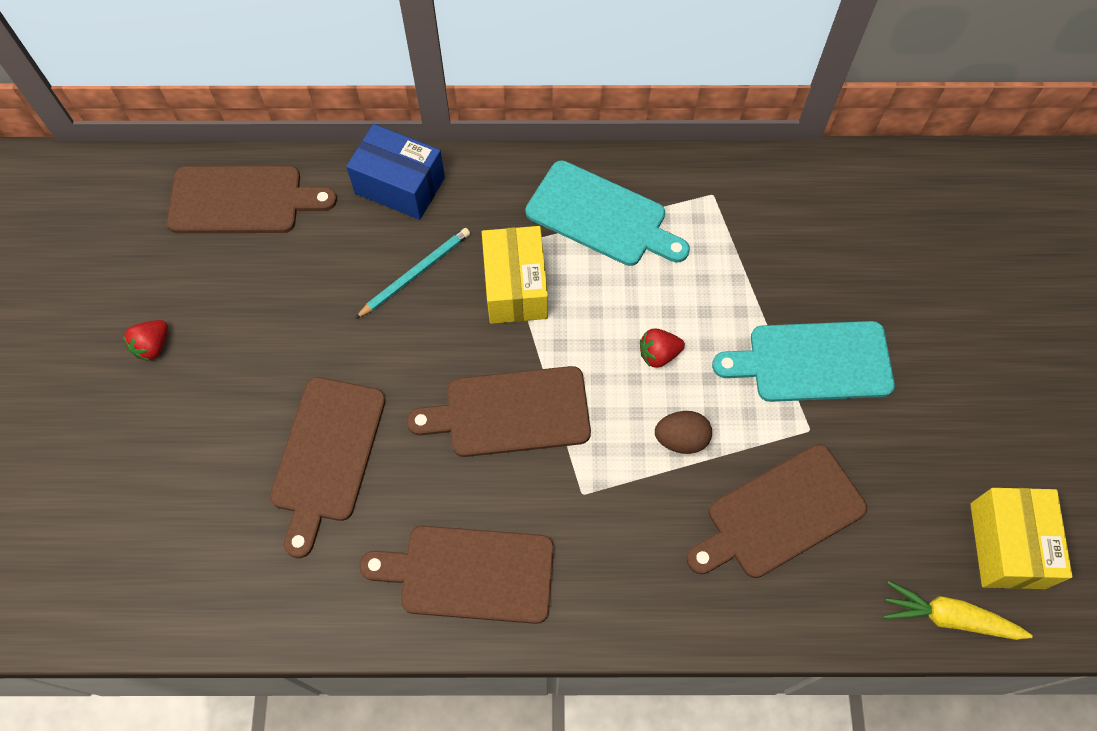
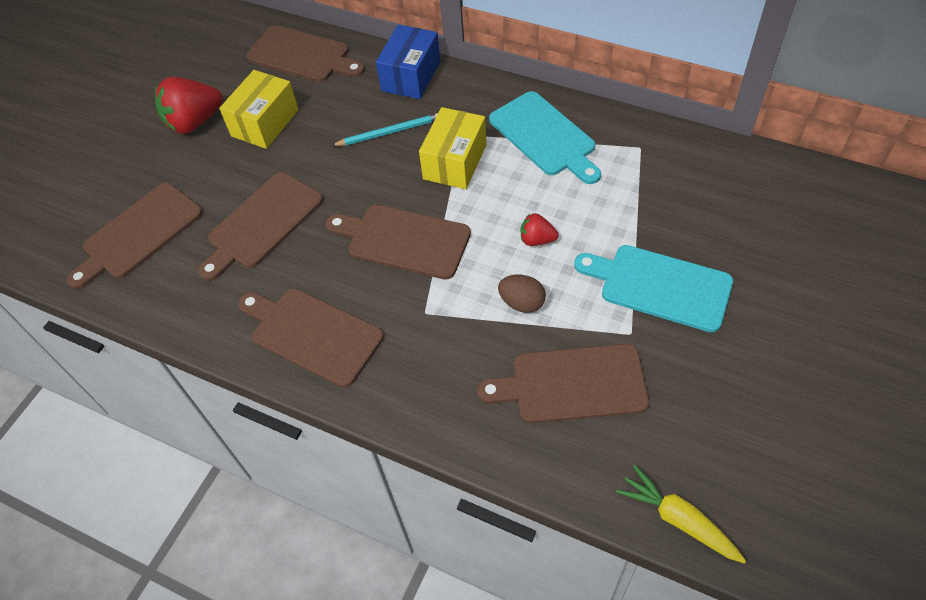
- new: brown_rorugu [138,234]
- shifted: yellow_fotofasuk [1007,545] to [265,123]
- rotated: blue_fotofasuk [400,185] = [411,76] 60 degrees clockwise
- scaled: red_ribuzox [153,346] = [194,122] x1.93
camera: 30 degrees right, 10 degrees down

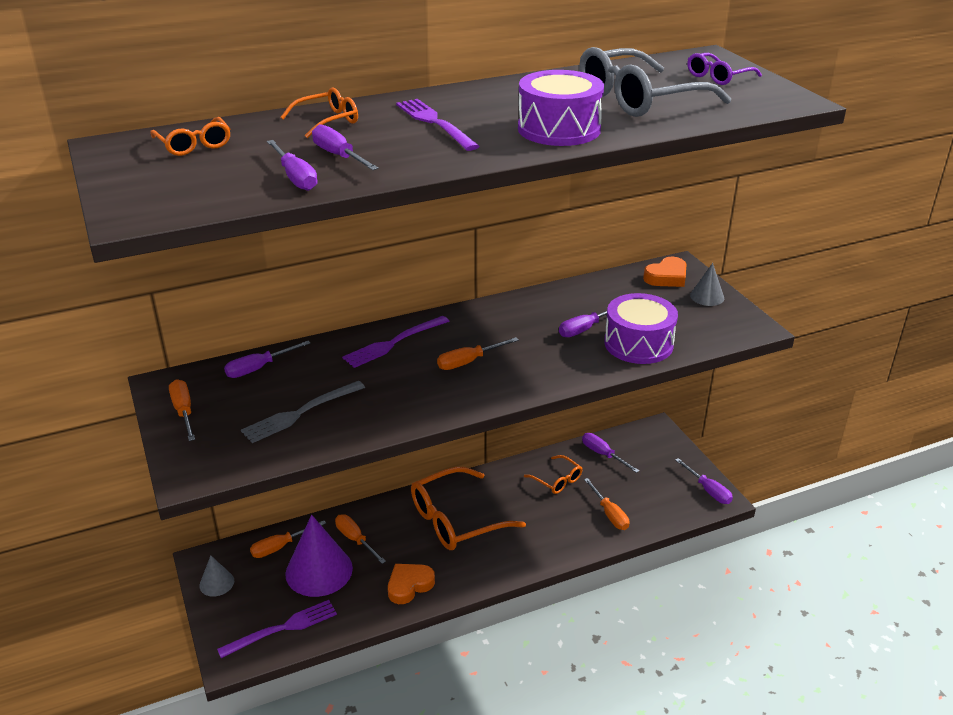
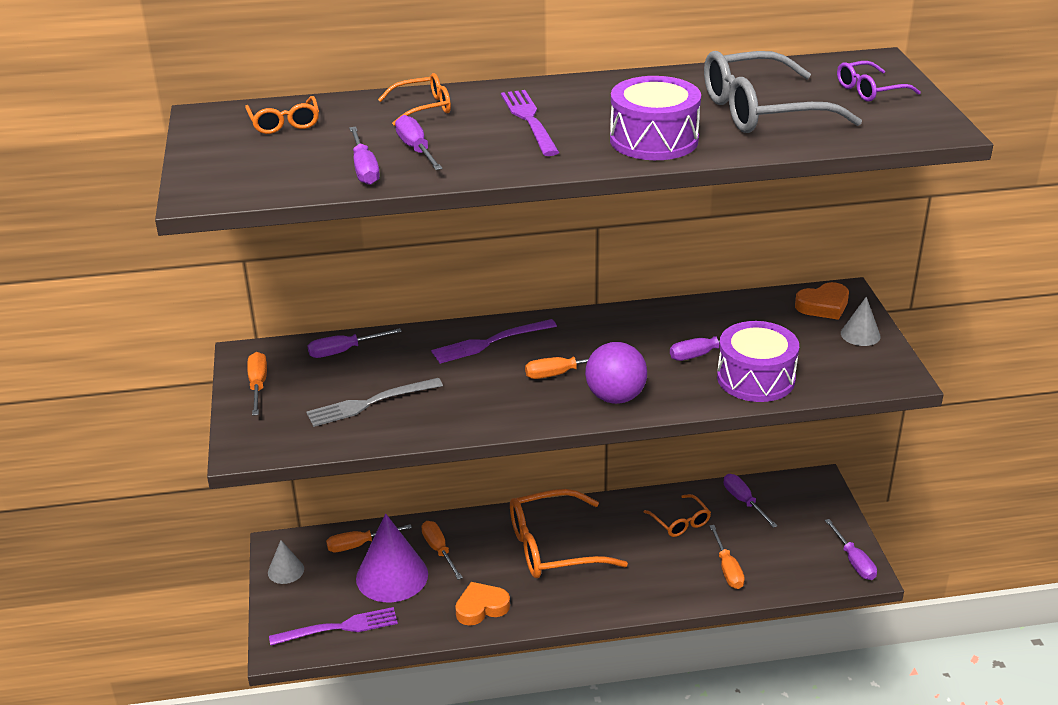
- new: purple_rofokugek [615,397]
camera: 15 degrees right, 0 degrees up

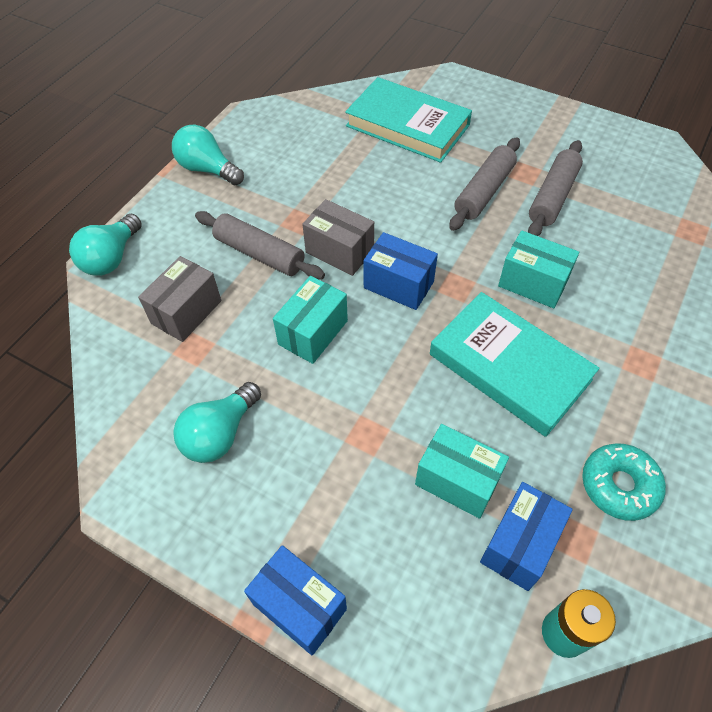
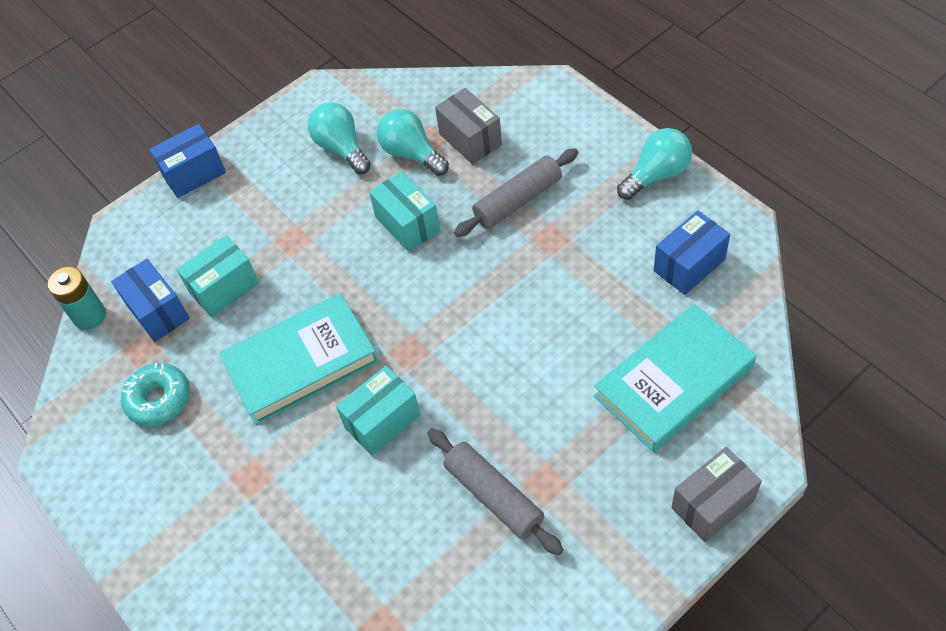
- gone: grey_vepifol [484,192]
- shifted: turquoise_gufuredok [111,258] to [411,154]
- shifted: grey_fotofasuk [339,251] to [712,504]
- shifted: blue_fotofasuk [398,285] to [689,265]
camera: 115 degrees right, 0 degrees up

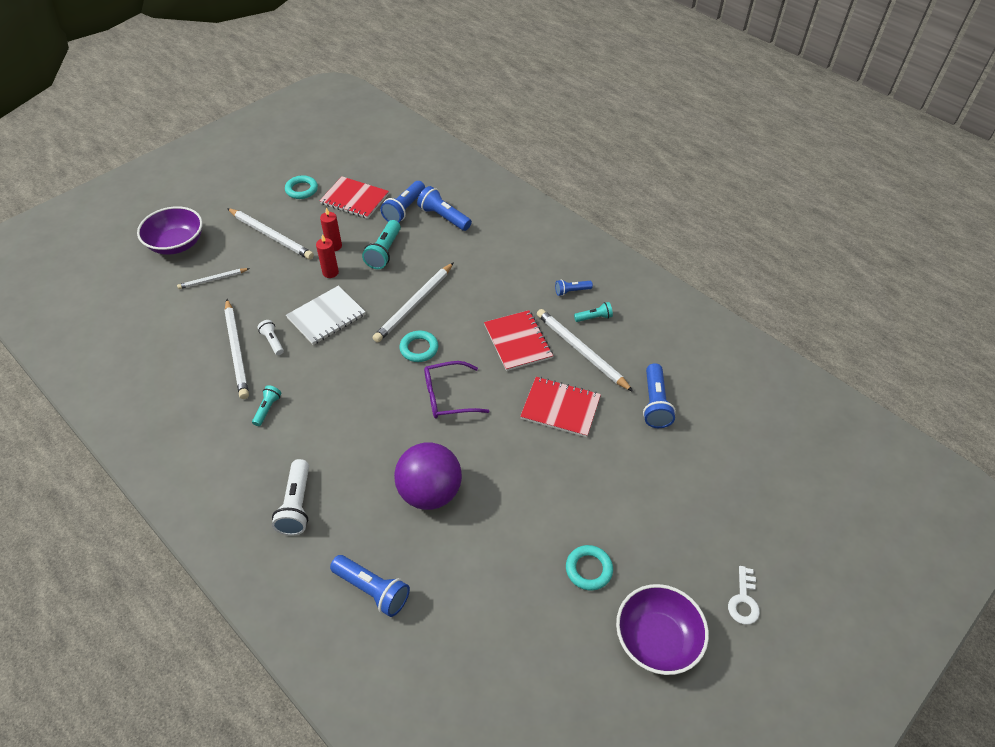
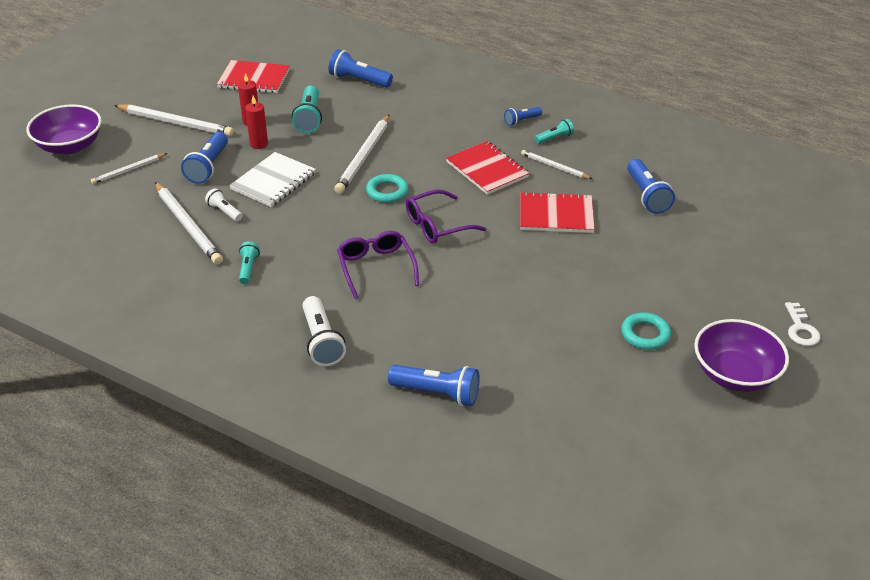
- gone: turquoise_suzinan [302,190]
- gone: purple_rofokugek [430,492]
- new: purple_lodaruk [376,267]
- shifted: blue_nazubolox [404,209] to [208,167]
- scaled: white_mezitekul [581,351] = [554,167] x0.57
camera: 15 degrees left, 10 degrees down

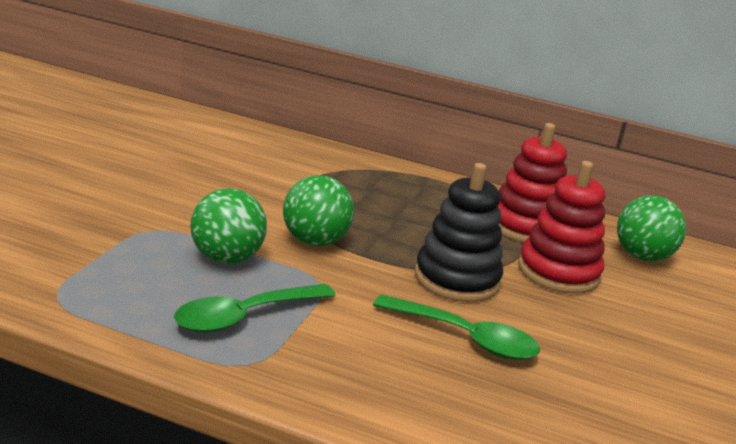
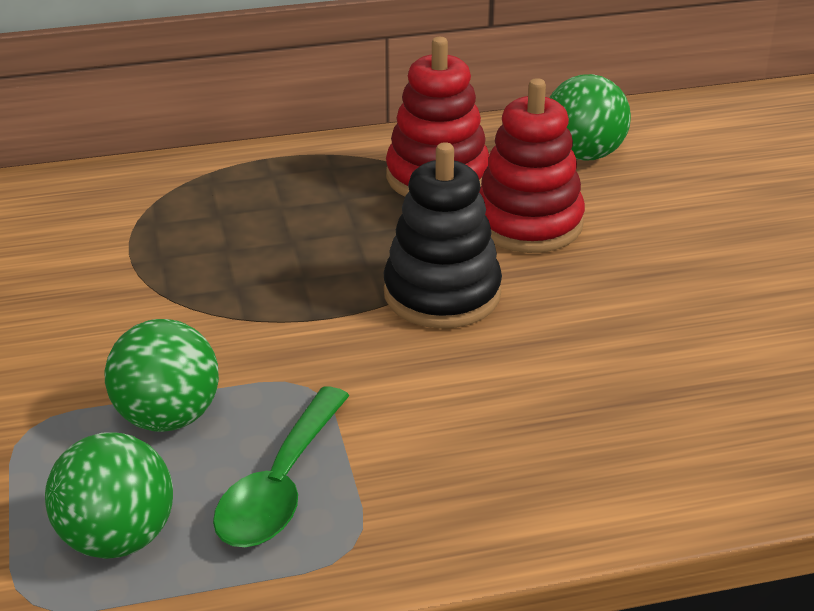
- gone: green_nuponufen [466,338]
- shifted: green_rofokugek [314,241] to [117,538]
camera: 30 degrees left, 10 degrees up

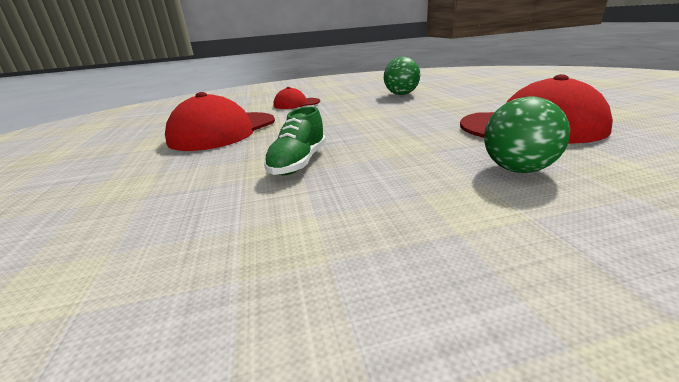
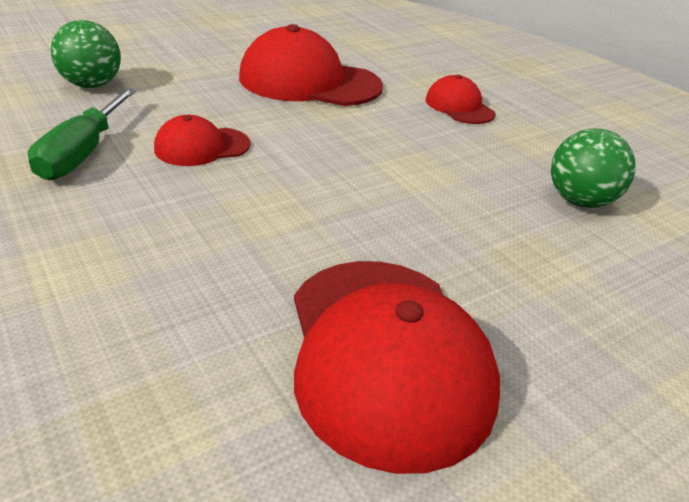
- new: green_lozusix [82,153]
- shifted: green_rofokugek [518,169] to [92,85]
- swapped: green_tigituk [298,163] to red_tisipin [202,147]
camera: 65 degrees right, 10 degrees up

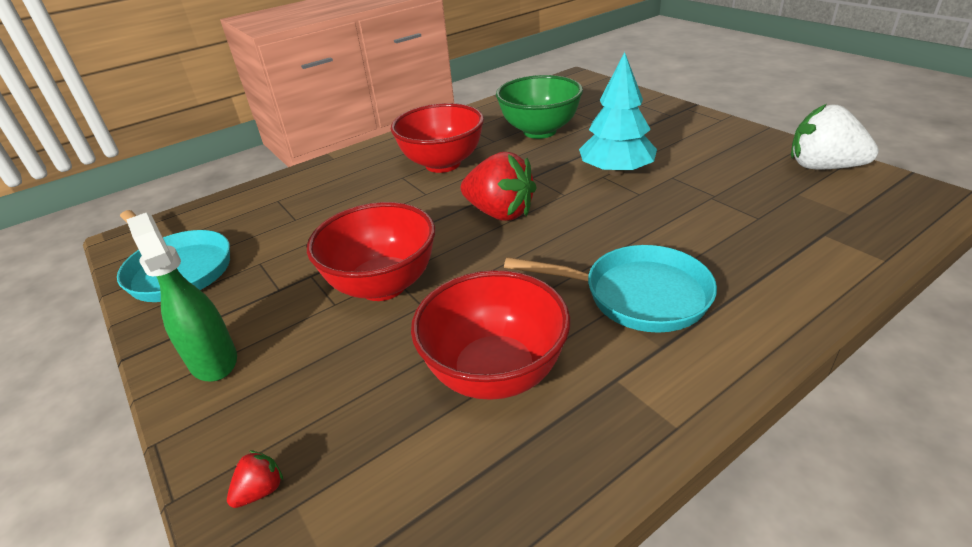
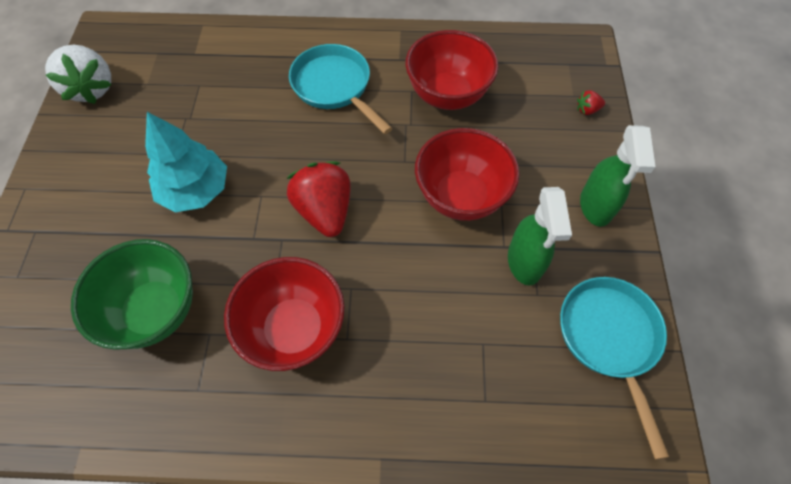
- new: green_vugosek [524,263]
camera: 145 degrees left, 25 degrees up

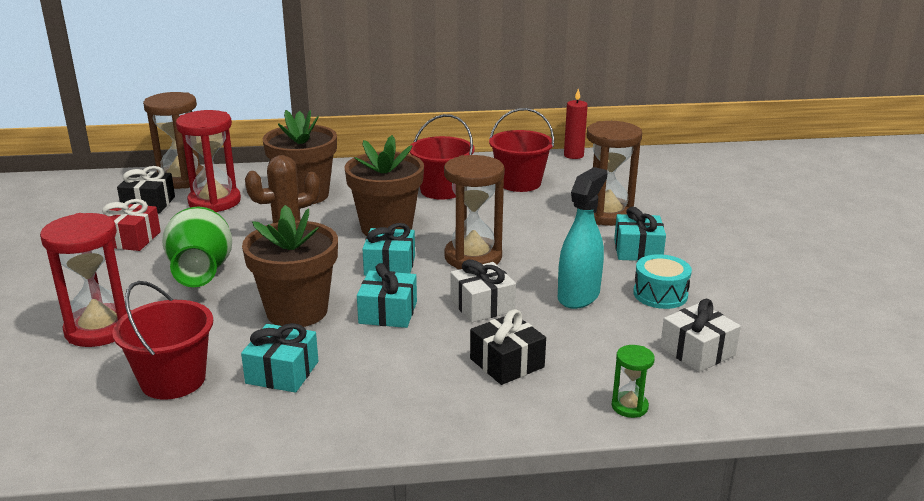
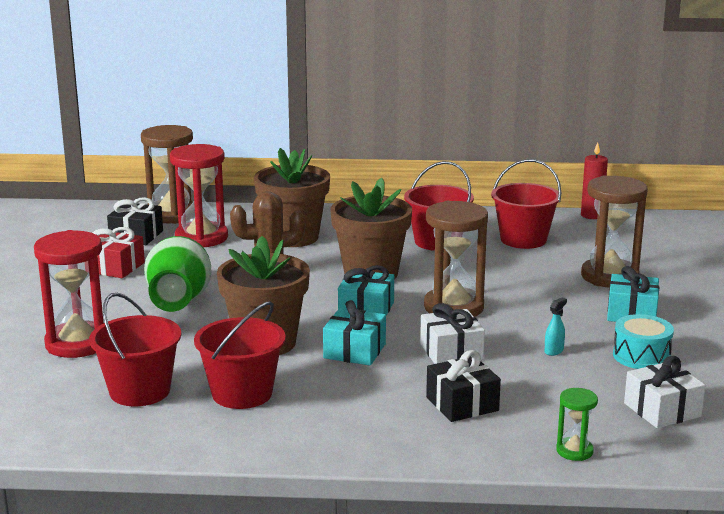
- swapped: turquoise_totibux [282,372] to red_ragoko [242,393]
- scaled: turquoise_vugosek [578,296] = [554,351] x0.41
camera: 10 degrees right, 5 degrees down

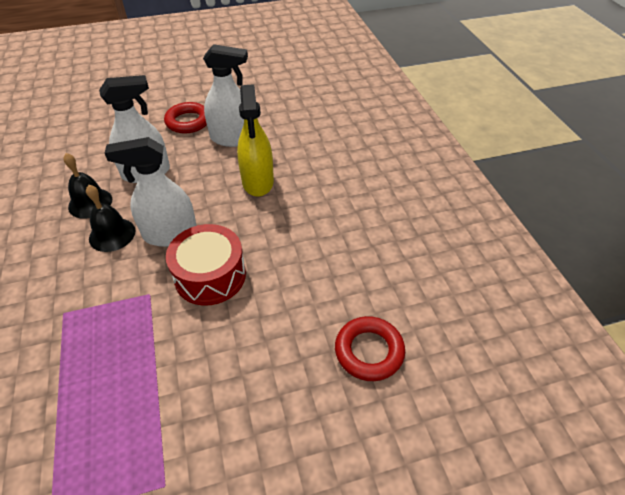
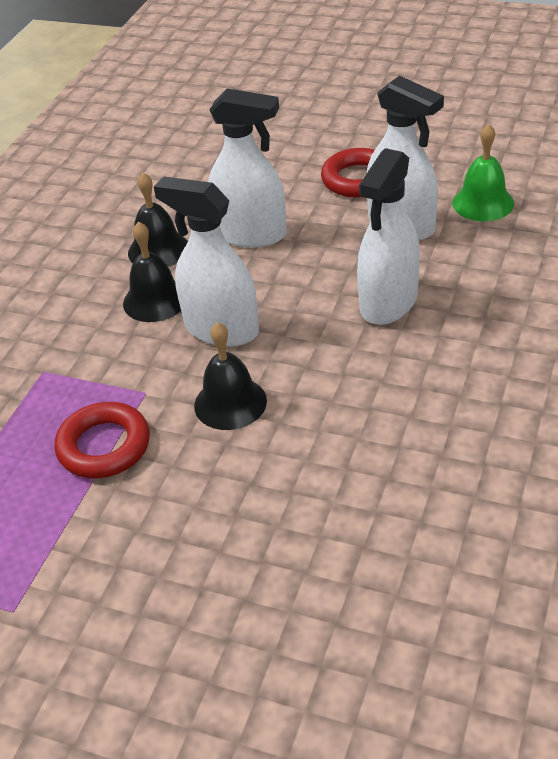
- new: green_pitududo [483,203]
- shifted: red_suzinan [369,351] to [104,446]
- swapped: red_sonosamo [210,275] to black_pitududo [230,403]
- repainted: yellow_vugosek [258,182] to white_vugosek [388,302]
camera: 40 degrees right, 5 degrees down

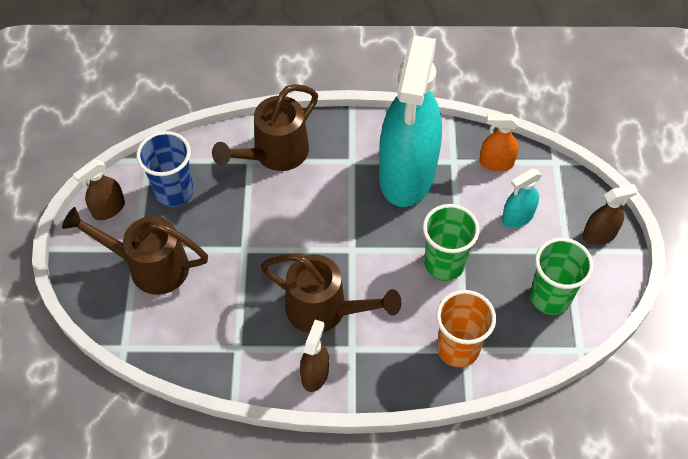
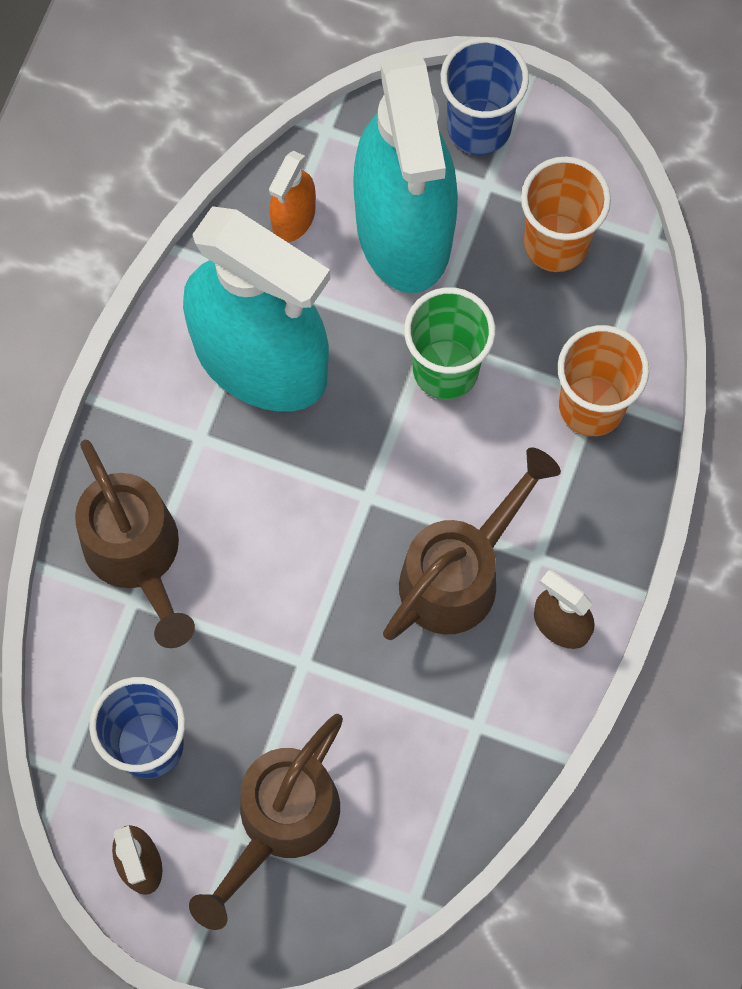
- swapped: brown_vugosek [599,235] to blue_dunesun [479,127]
- repainted: green_dunesun [550,297] to orange_dunesun [556,243]
- scaled: turquoise_vugosek [517,217] = [404,229] x2.44
camera: 70 degrees left, 15 degrees up

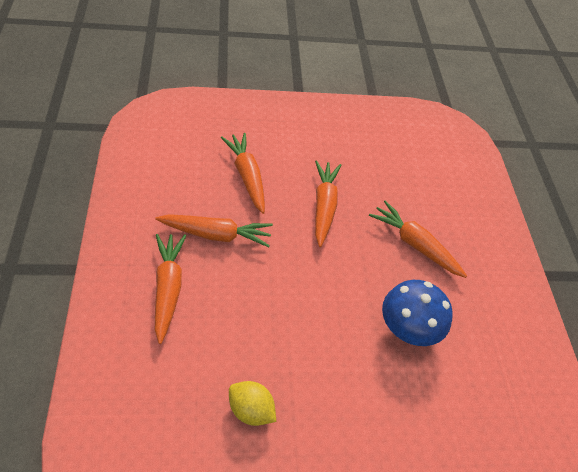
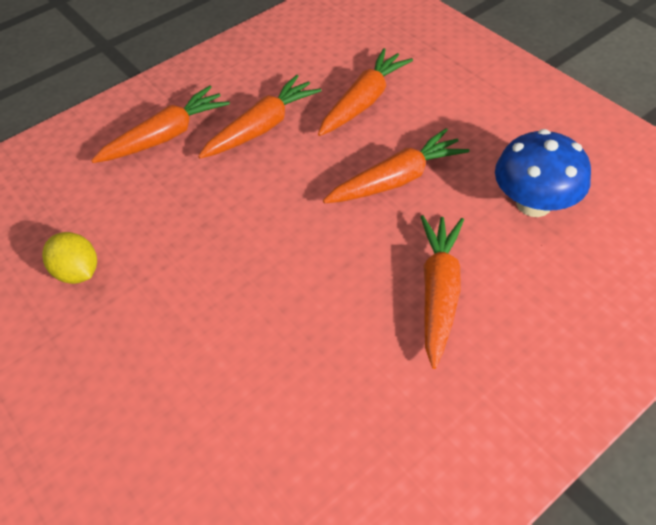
- shifted: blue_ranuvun [408,328] to [533,203]
- rotated: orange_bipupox [216,235] = [262,127] 105 degrees counterclockwise
- rotated: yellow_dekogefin [251,410] = [78,272] 45 degrees counterclockwise
camera: 65 degrees right, 0 degrees up

